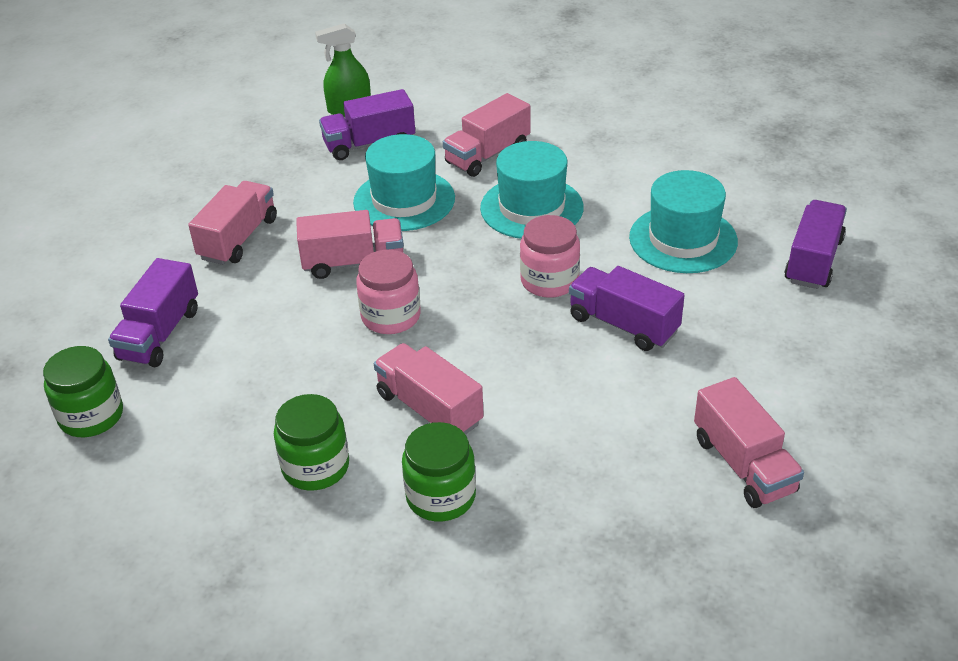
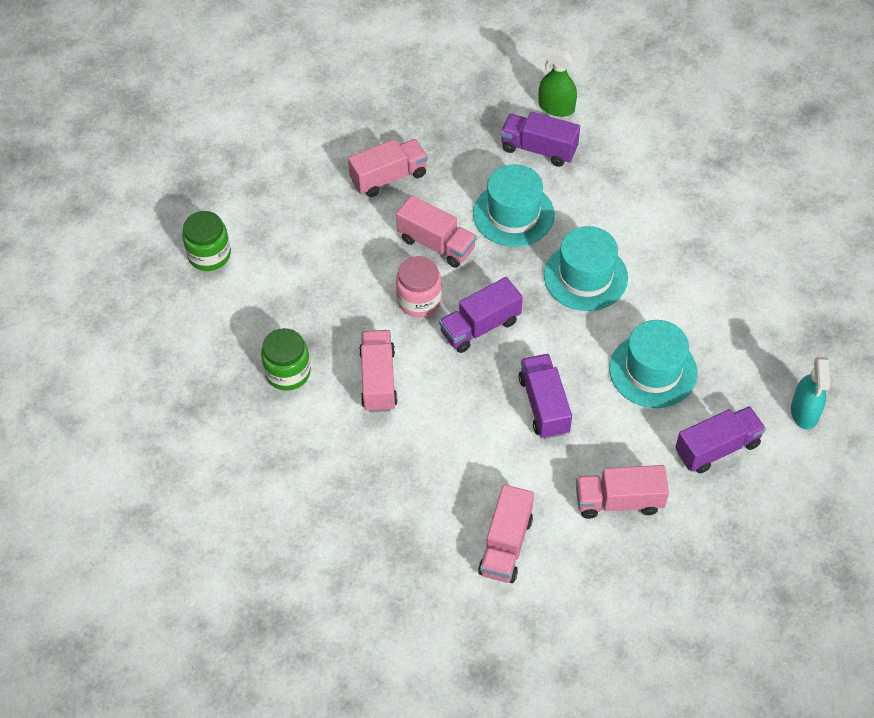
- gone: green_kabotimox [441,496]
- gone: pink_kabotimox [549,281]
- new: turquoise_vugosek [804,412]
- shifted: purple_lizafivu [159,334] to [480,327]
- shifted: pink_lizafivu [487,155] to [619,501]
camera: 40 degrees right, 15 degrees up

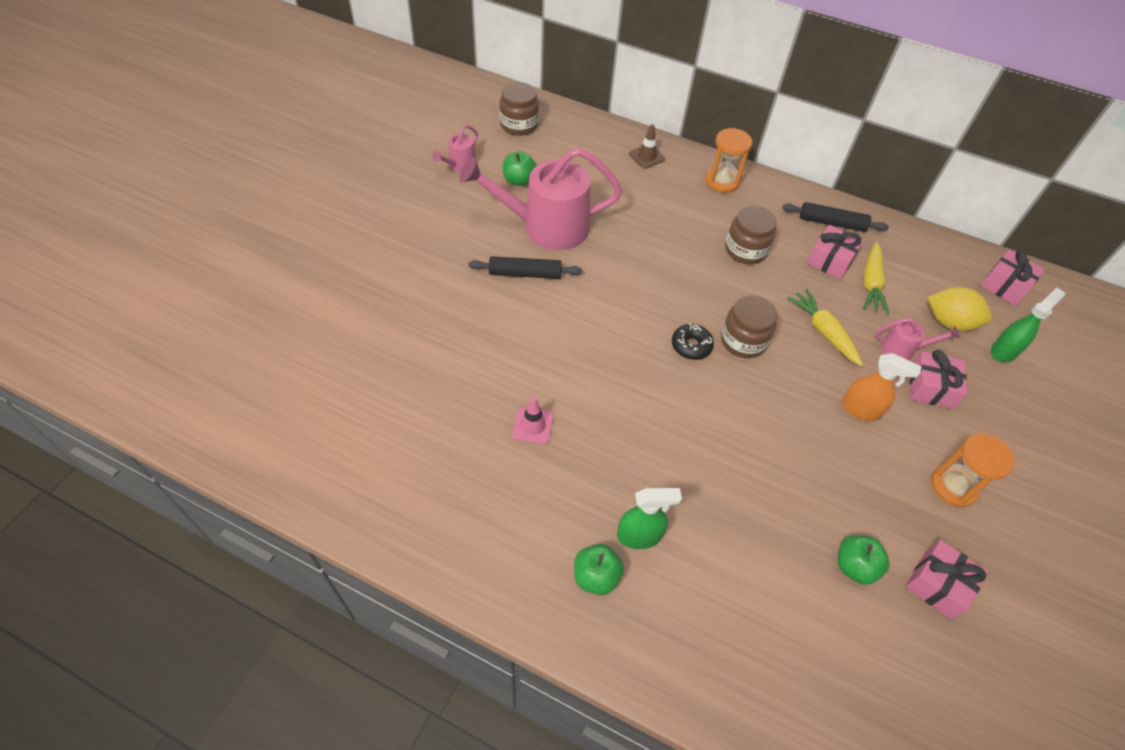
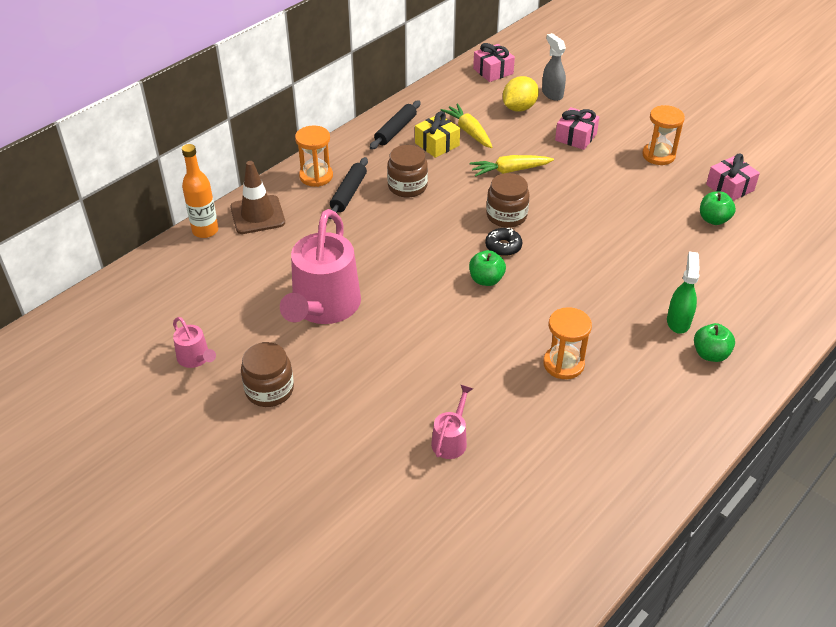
- gone: orange_vugosek [861,409]
- new: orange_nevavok [205,231]
- shifted: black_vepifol [525,273] to [348,193]
- shifted: brown_kabotimox [519,125] to [269,390]
- shifted: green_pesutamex [519,180] to [486,280]
- shifted: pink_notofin [902,349] to [451,439]
- swapped: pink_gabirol [533,425] to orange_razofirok [563,364]
- repainted: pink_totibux [830,260] to yellow_totibux [437,144]
- repainted: green_vugosek [1004,351] to grey_vugosek [552,93]
- rotated: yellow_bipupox [871,283] = [469,131] 150 degrees counterclockwise
- scaled: brown_gabirol [646,156] = [257,215] x1.66
camera: 70 degrees left, 10 degrees down

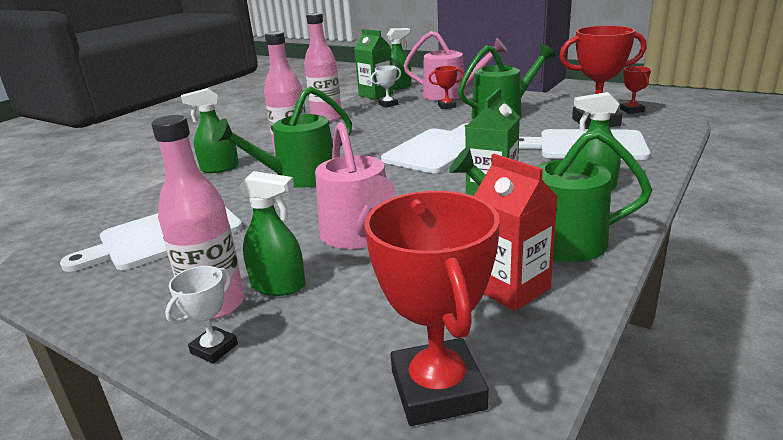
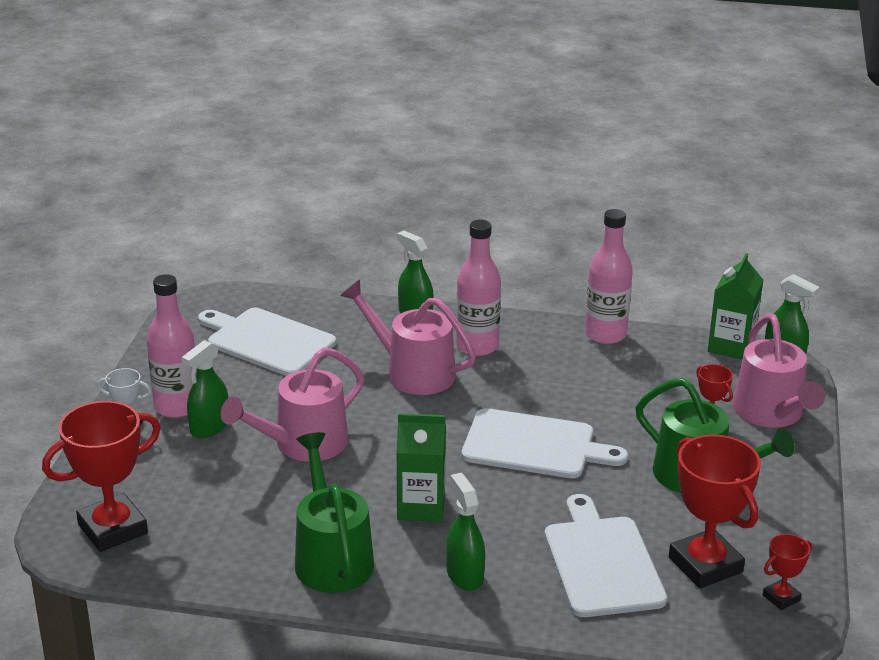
- gone: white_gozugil [388,104]
- gone: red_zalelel [511,288]
- repainted: green_notofin [299,177] to pink_notofin [412,372]
- rotated: green_vugosek [278,286] = [209,427] 45 degrees clockwise
camera: 65 degrees right, 5 degrees up

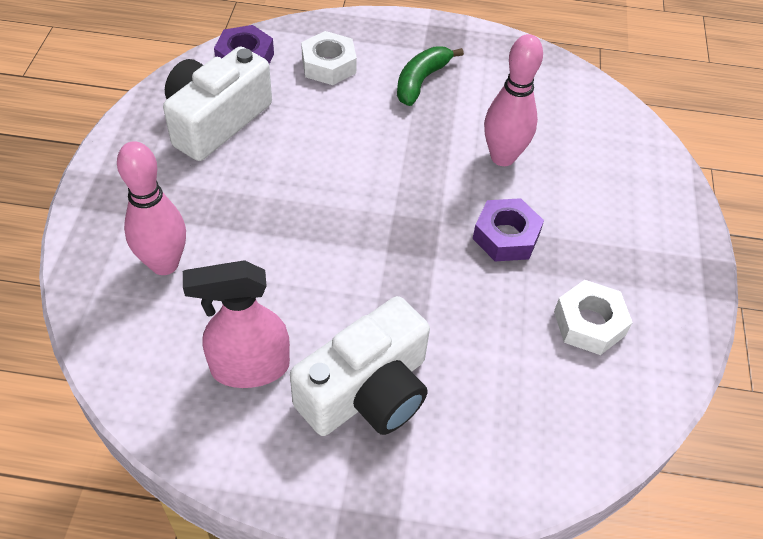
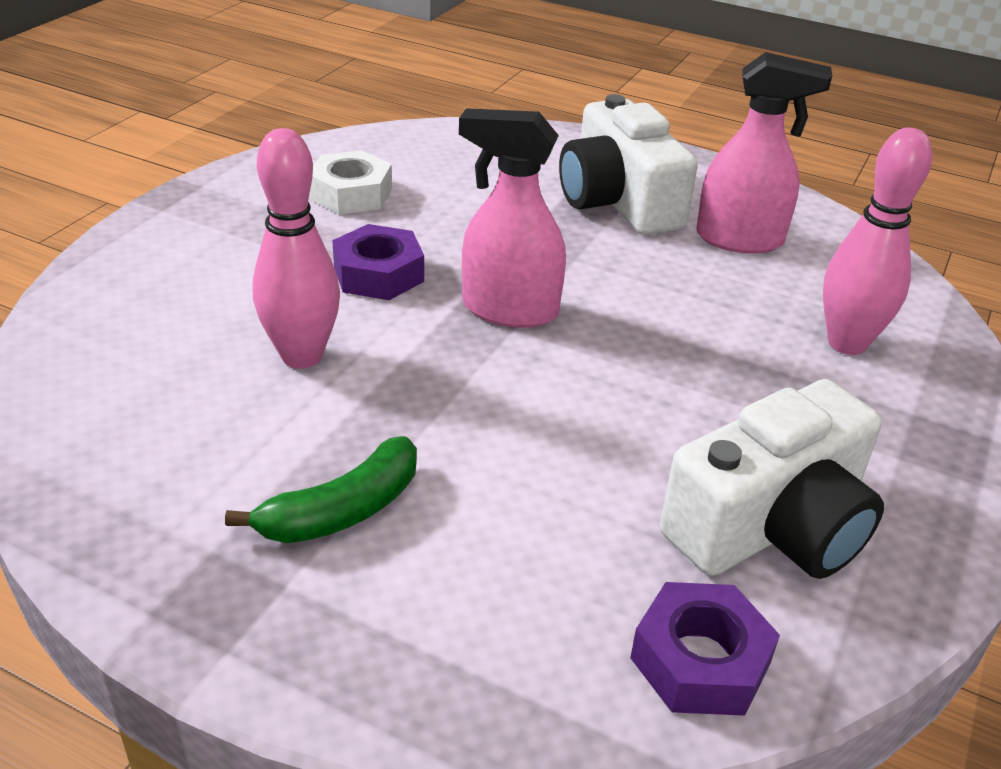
- gone: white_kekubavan [329,65]
- new: pink_vugosek [509,310]
- rotated: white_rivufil [367,391] = [618,201] 90 degrees counterclockwise
camera: 160 degrees left, 15 degrees down

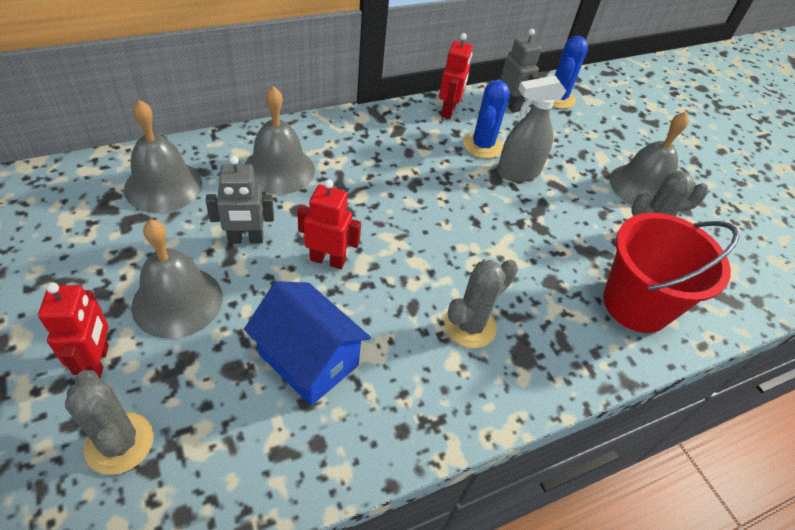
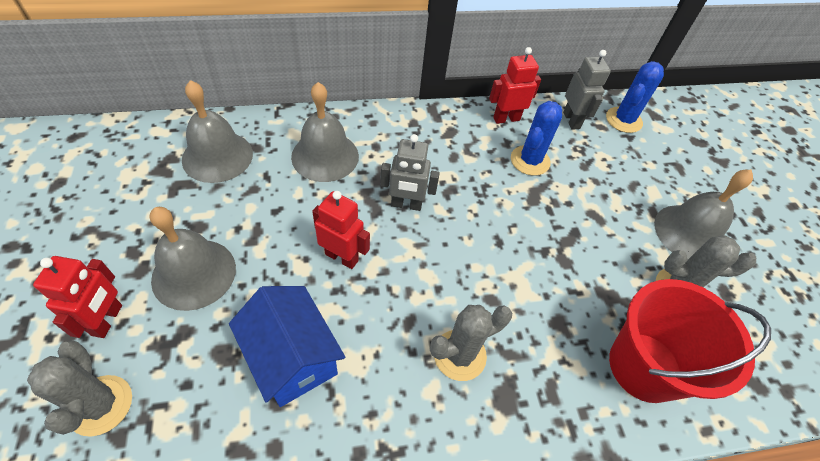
- gone: grey_vugosek [518,172]
- shifted: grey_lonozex [245,239] to [406,205]
- rotated: red_lonozex [448,111] = [506,119] 135 degrees counterclockwise
camera: 15 degrees right, 5 degrees up

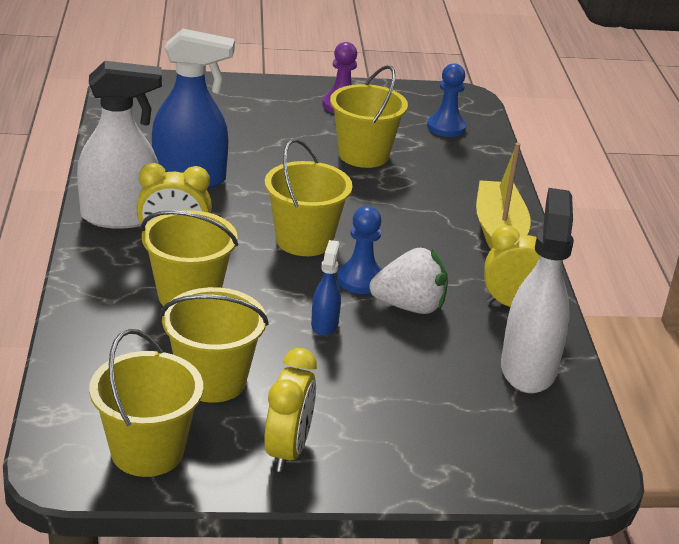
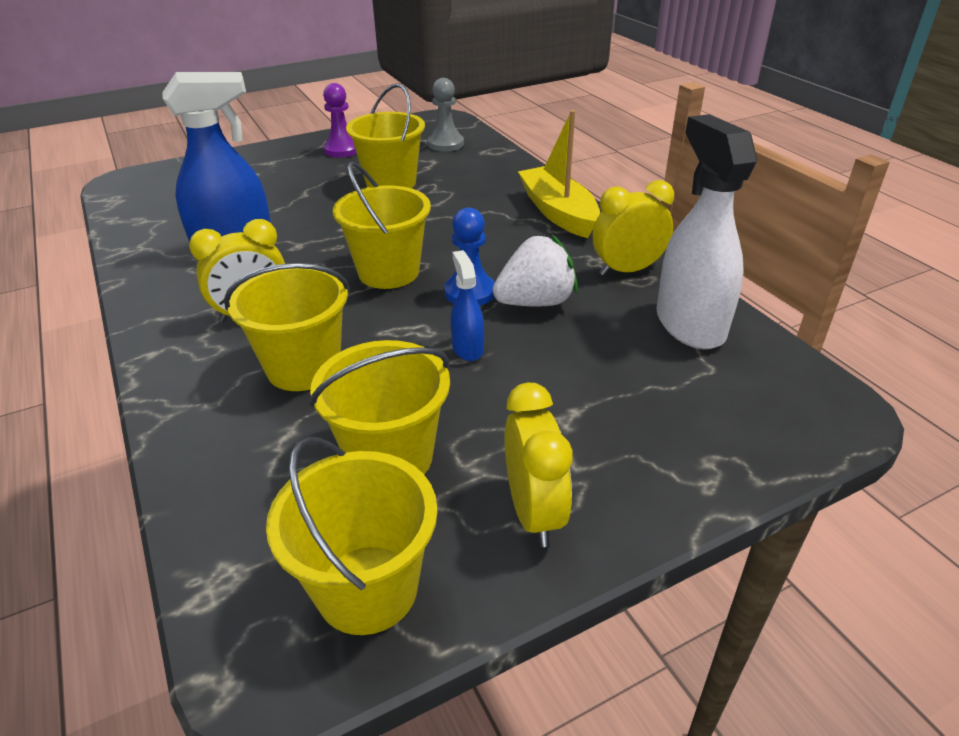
- gone: white_vugosek [120,216]
- repainted: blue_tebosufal [446,127] to grey_tebosufal [445,144]
camera: 20 degrees left, 5 degrees up

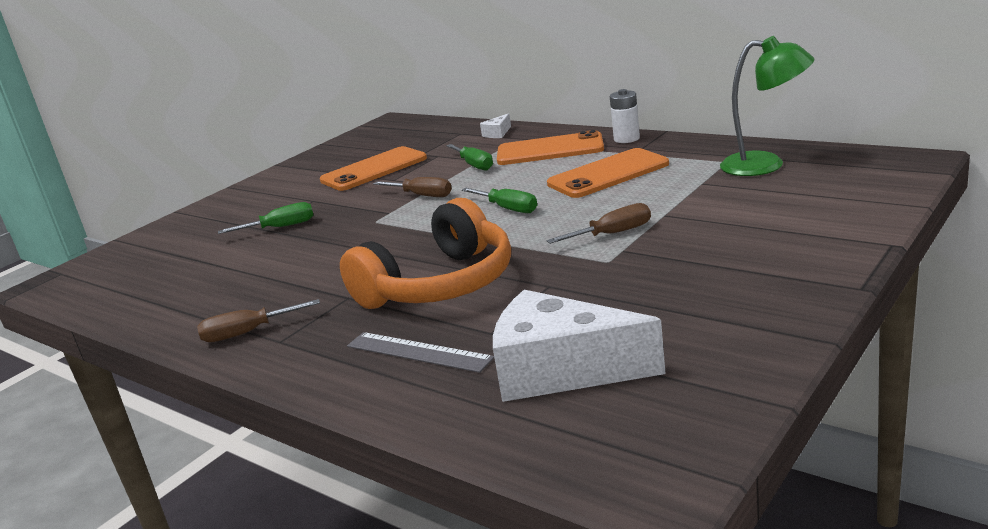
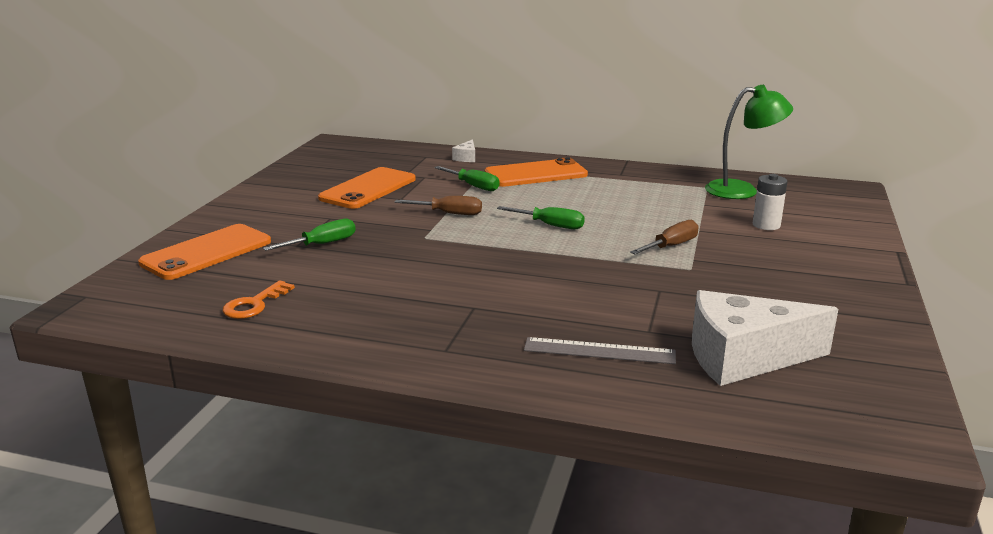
- gone: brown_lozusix [247,333]
- gone: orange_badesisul [440,285]
- new: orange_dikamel [254,304]
- shifted: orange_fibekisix [608,174] to [206,252]
- shifted: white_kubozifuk [626,139] to [766,225]
camera: 25 degrees left, 0 degrees up

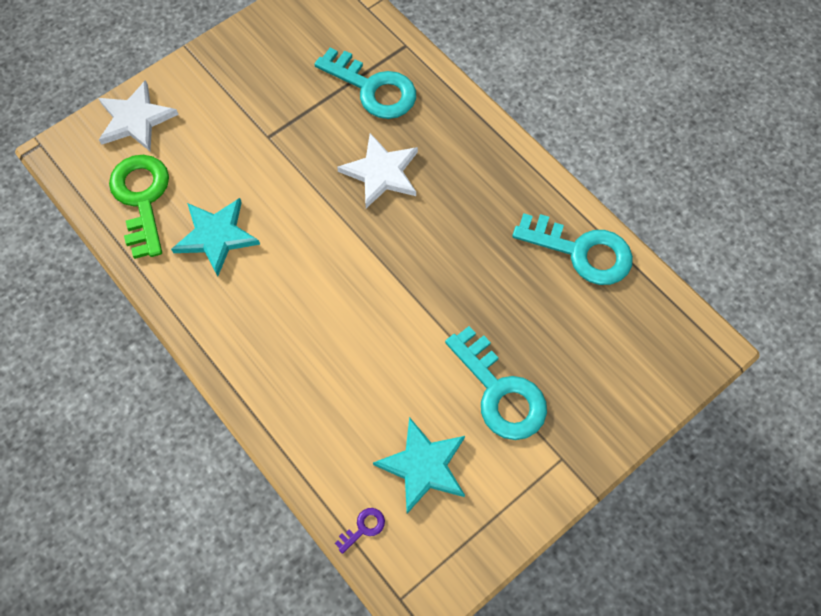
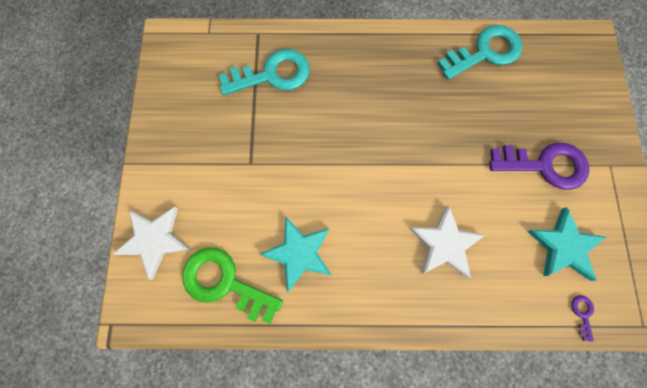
- shifted: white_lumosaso [381,172] to [445,243]
- repainted: turquoise_dikamel [500,392] to purple_dikamel [544,165]
camera: 50 degrees left, 10 degrees up

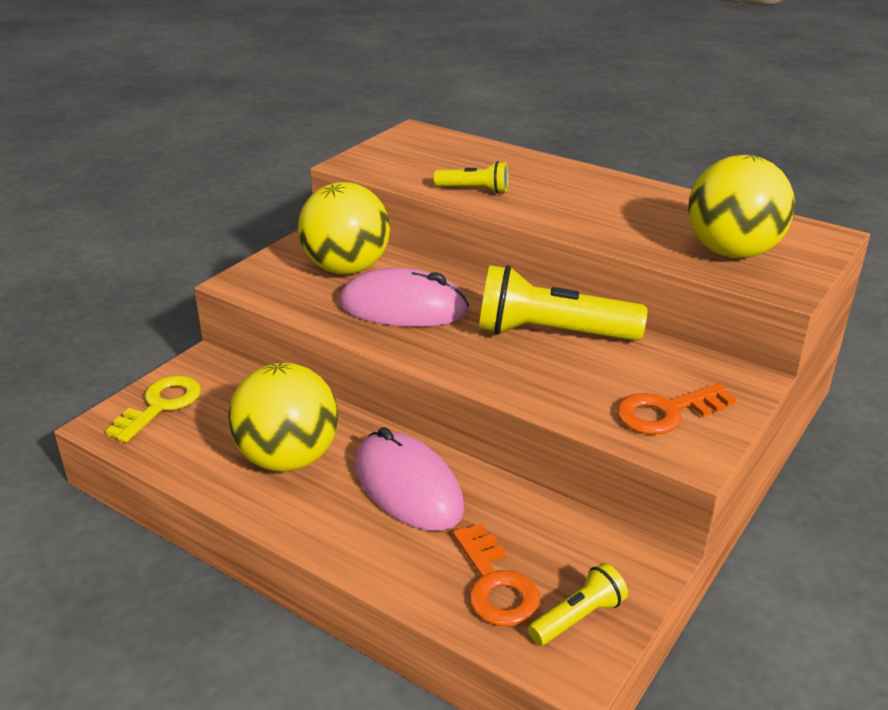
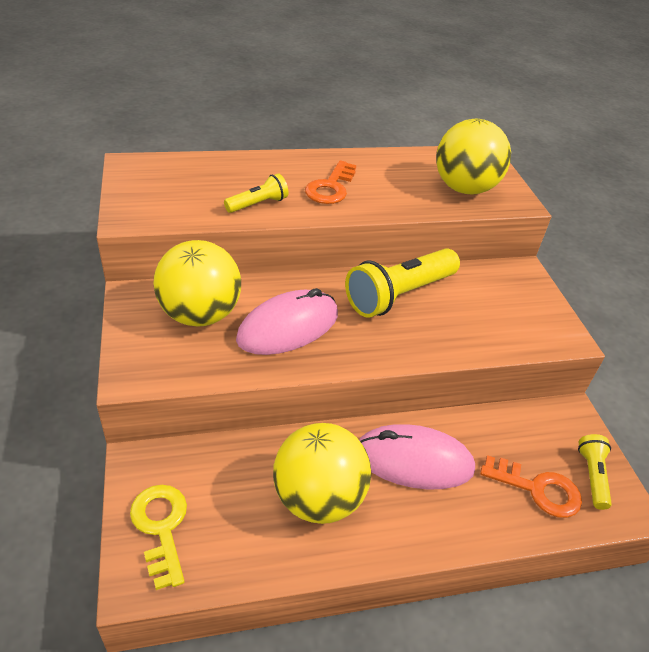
- shifted: orange_dikamel [666,412] to [331,187]
camera: 50 degrees left, 10 degrees up

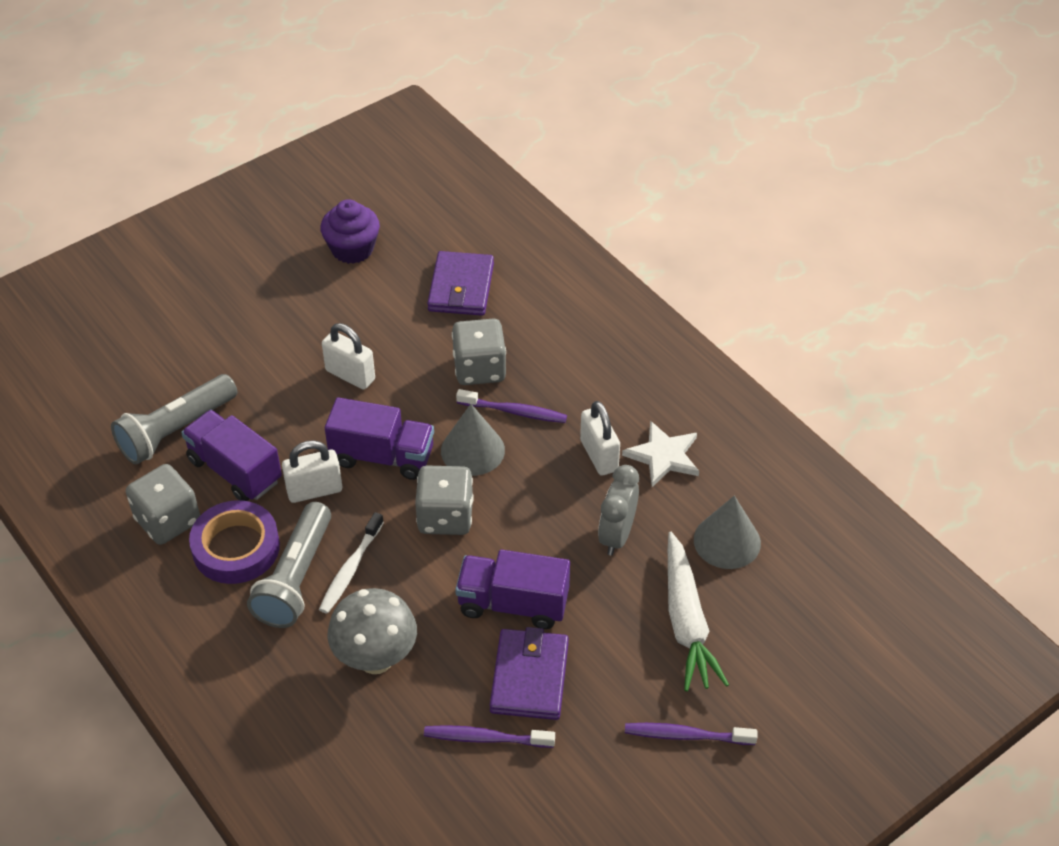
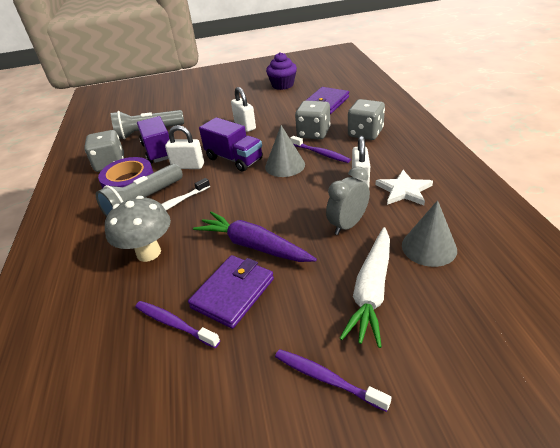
- shifted: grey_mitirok [445,517] to [365,133]
- swapped: purple_lizafivu [513,604] to purple_bipupox [253,246]
camera: 30 degrees right, 10 degrees down

